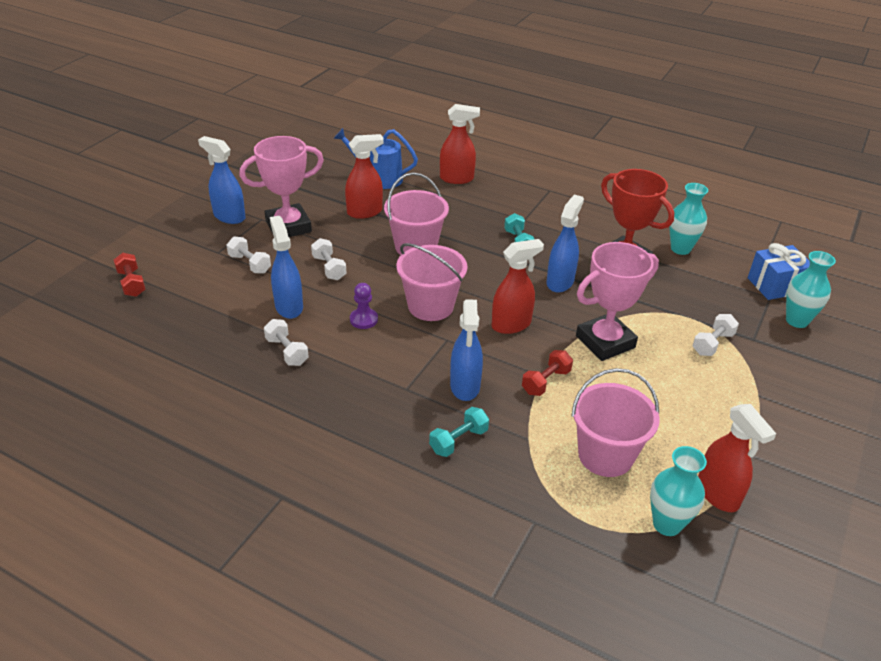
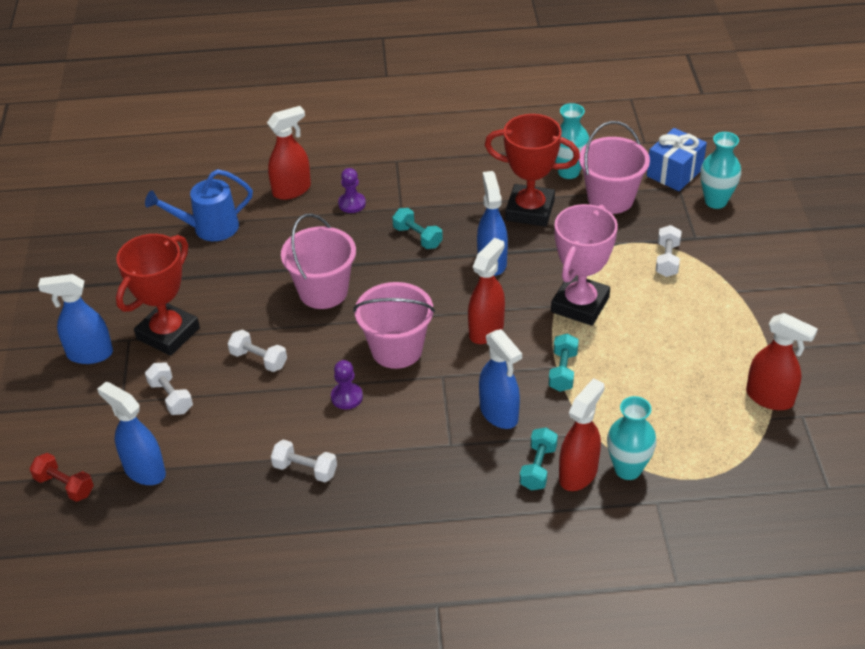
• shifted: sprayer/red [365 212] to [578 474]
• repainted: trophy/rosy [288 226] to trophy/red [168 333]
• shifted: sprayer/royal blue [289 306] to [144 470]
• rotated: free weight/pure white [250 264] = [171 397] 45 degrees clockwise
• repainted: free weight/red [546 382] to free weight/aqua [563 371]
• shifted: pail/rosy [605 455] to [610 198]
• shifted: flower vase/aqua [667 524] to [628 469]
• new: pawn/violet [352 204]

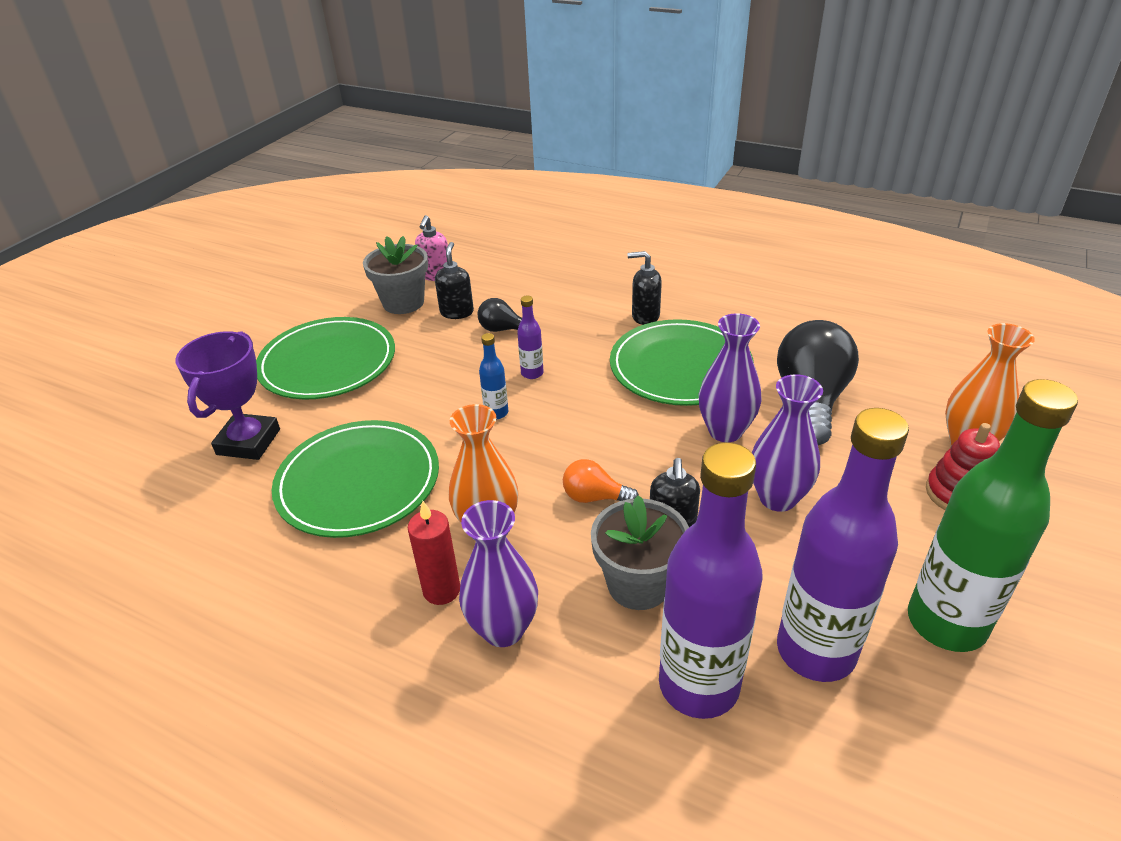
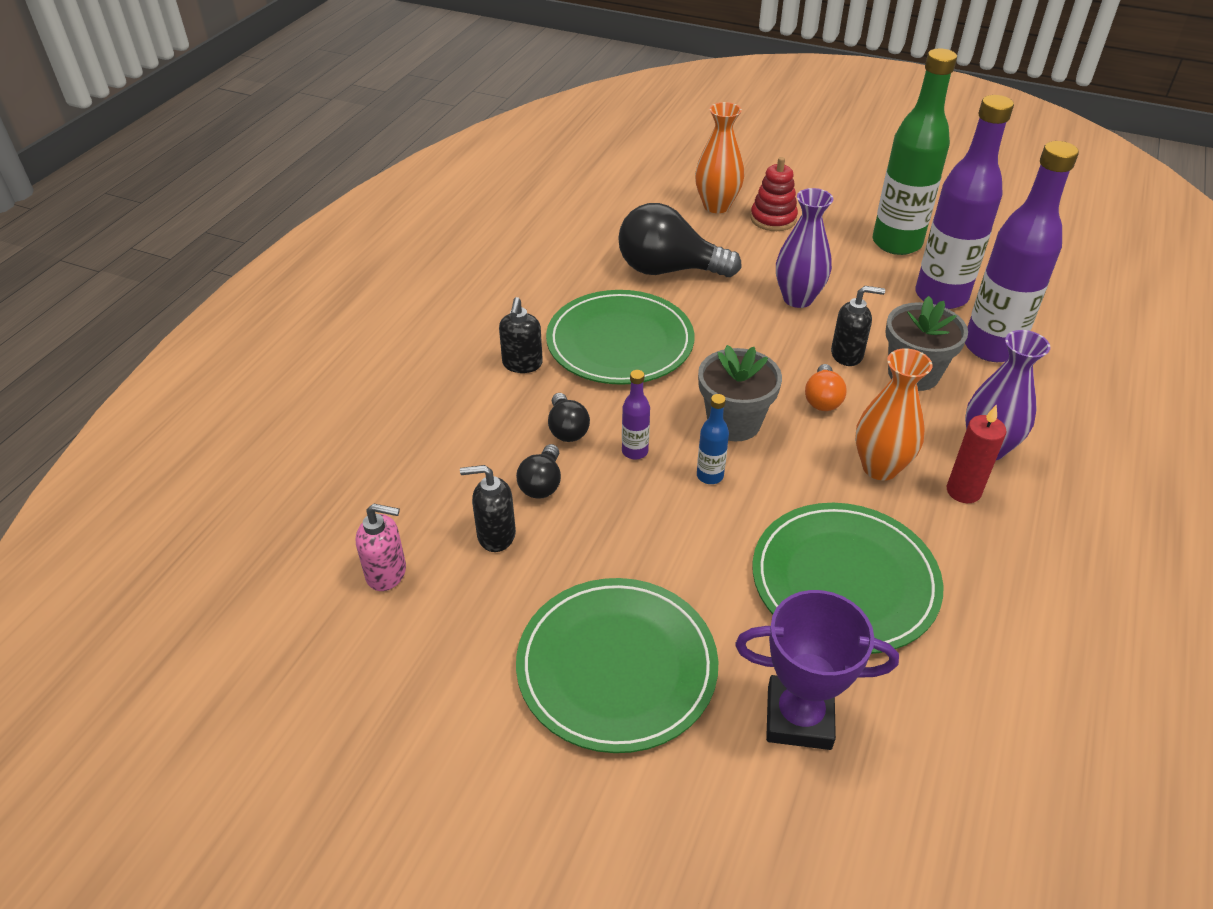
• shifted: potted plant/grey [403 303] to [734 422]
• gone: flower vase/violet [725 431]
• new: bulb/black [567 429]

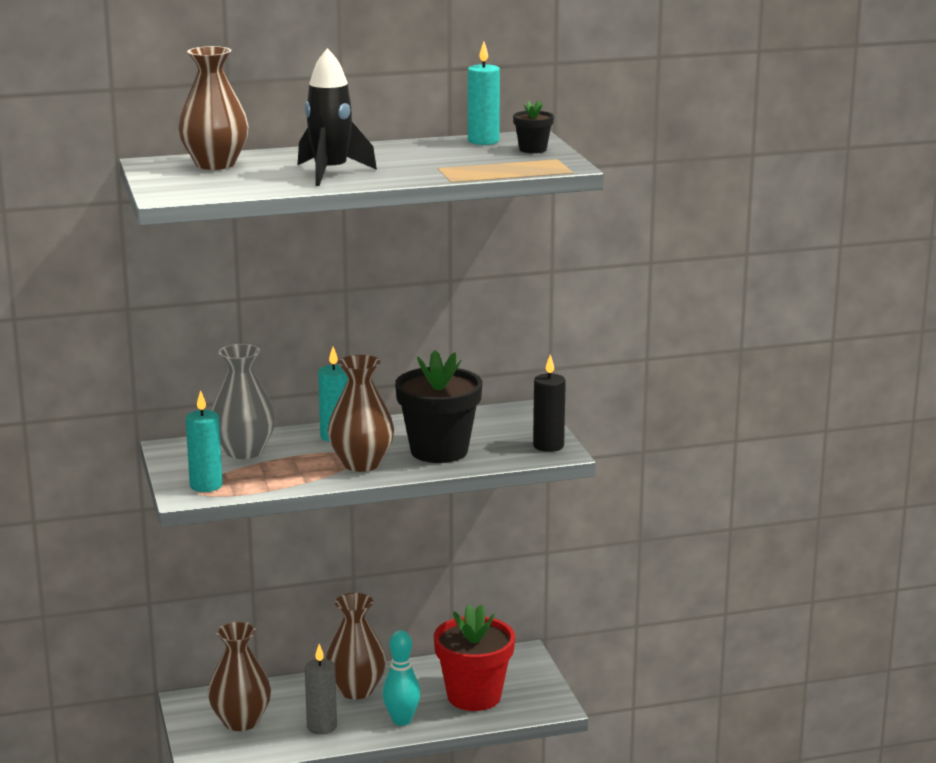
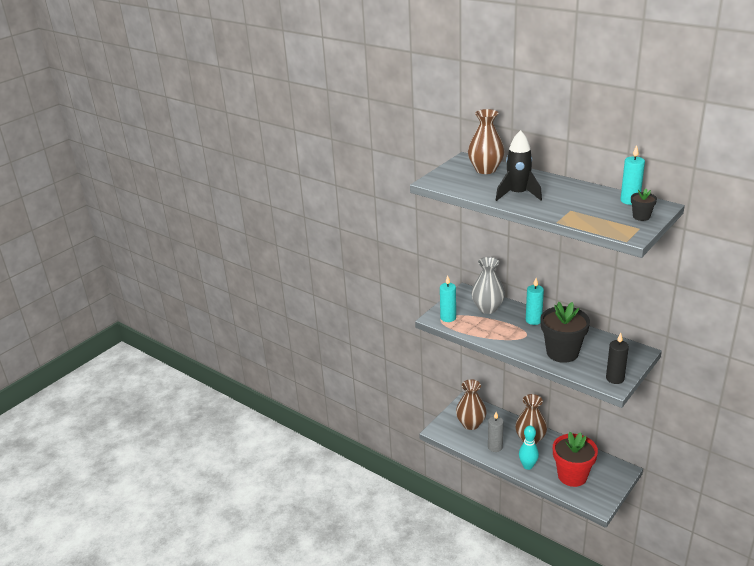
• gone: flower vase/dark brown [361 464]

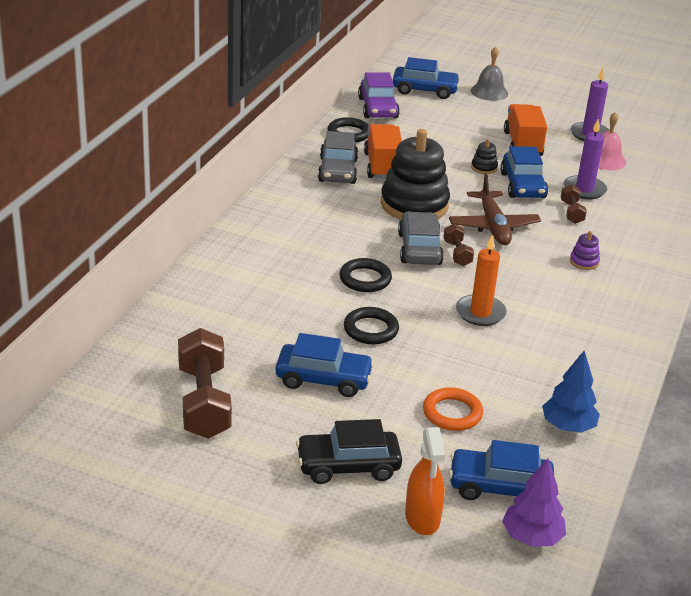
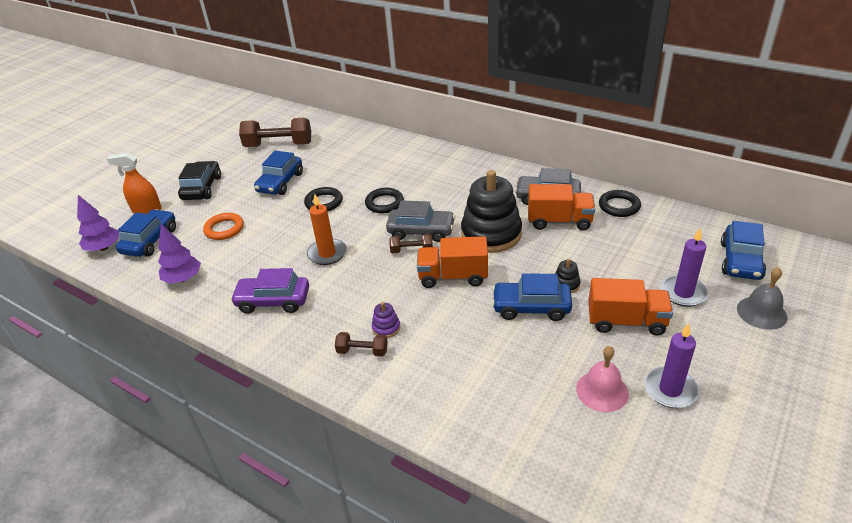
• shifted: car/violet [378 108] to [273 301]
• shifted: pillar candle/violet [584 189] to [683 293]
• swapped: aeroplane/dark brown [493 226] to lorry/orange [453 277]
• shifted: free weight/dark brown [571 212] to [362 351]
• repainted: fir tree/royal blue [568 426] to fir tree/violet [183 279]

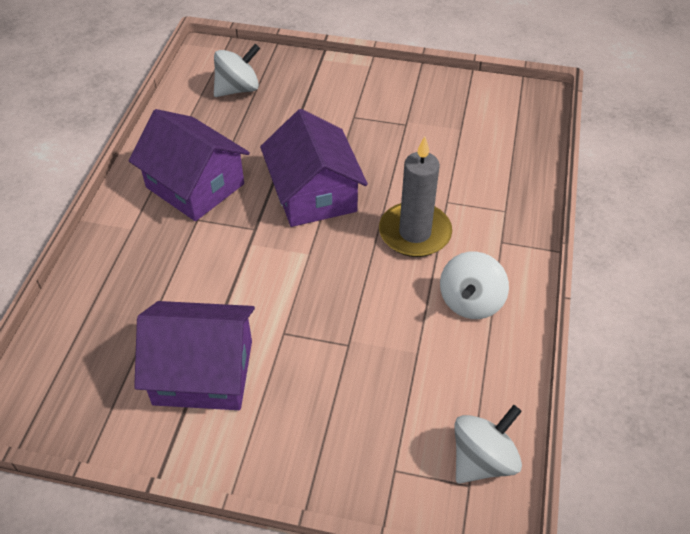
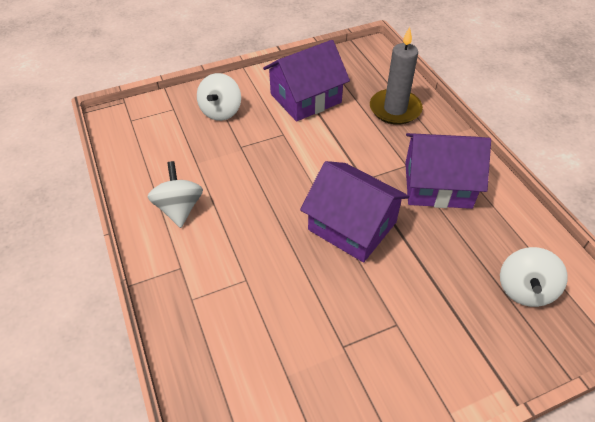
• shifted: pillar candle/grey [415 233] to [395 109]
• shifted: toy top/pure white [482 460] to [221 111]

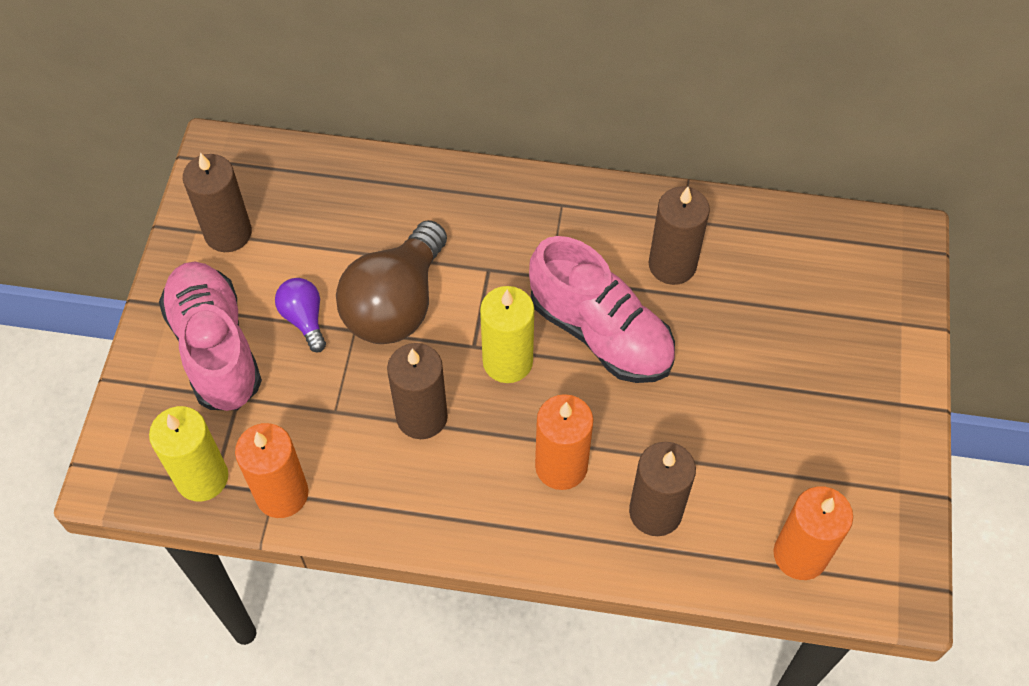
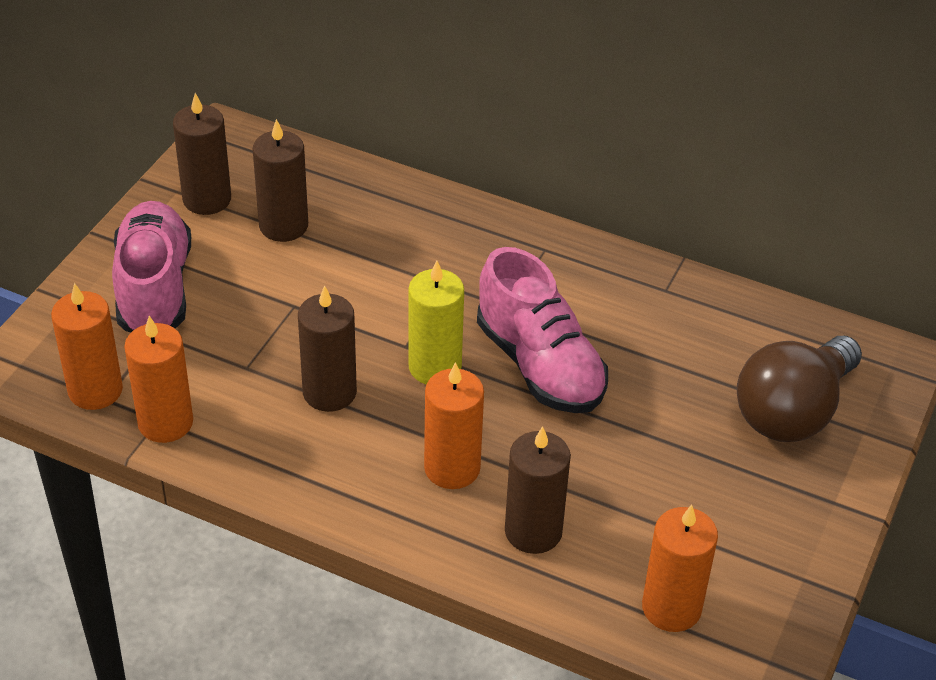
• shifted: pillar candle/dark brown [672 265] to [283 226]
• shifted: bulb/dark brown [396 304] to [792 412]
• gone: bulb/violet [304 319]
• repainted: pillar candle/bright yellow [202 477] to pillar candle/orange [95 390]

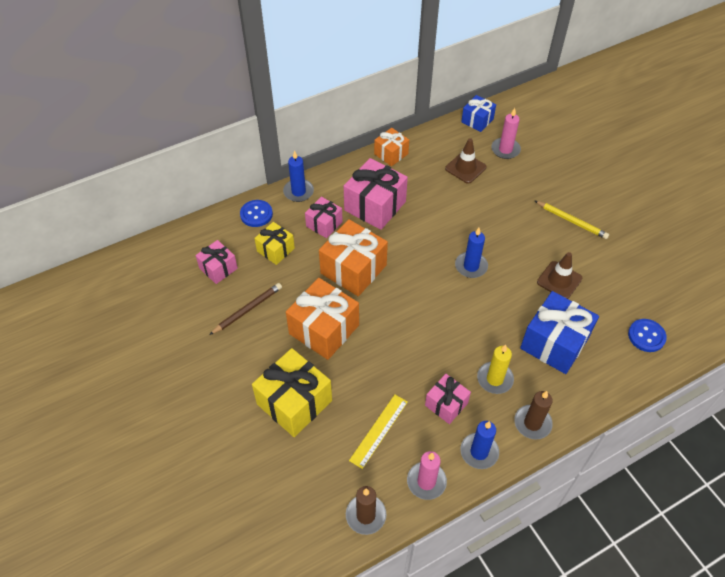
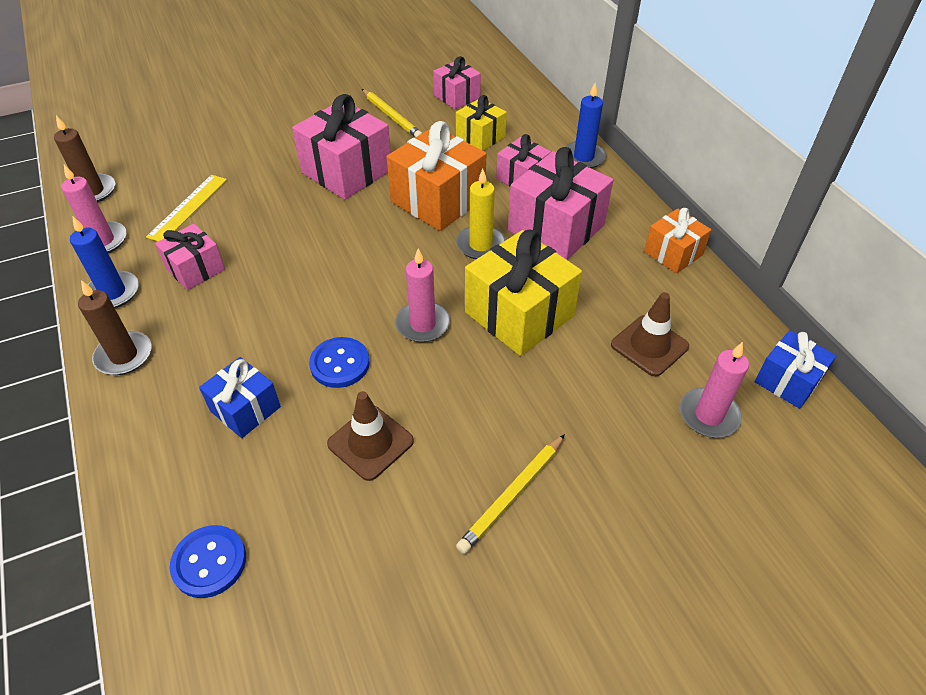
• shifted: sewing button/royal blue [256 214] to [340 364]
• repainted: pillar candle/royal blue [471 266] to pillar candle/rosy [422 324]
• repainted: present/orange [324 329] to present/rosy [347 171]
• repainted: pencil/dark brown [248 309] to pencil/bright yellow [391 117]
• scaled: present/royal blue [554 343] = [245 409] x0.57
• shifted: pillar candle/bright yellow [495 379] to [480 245]
• shifted: present/bright yellow [294 402] to [519 314]
• rotated: measuring stick/bright yellow [379 430] = [188 207] 75 degrees clockwise

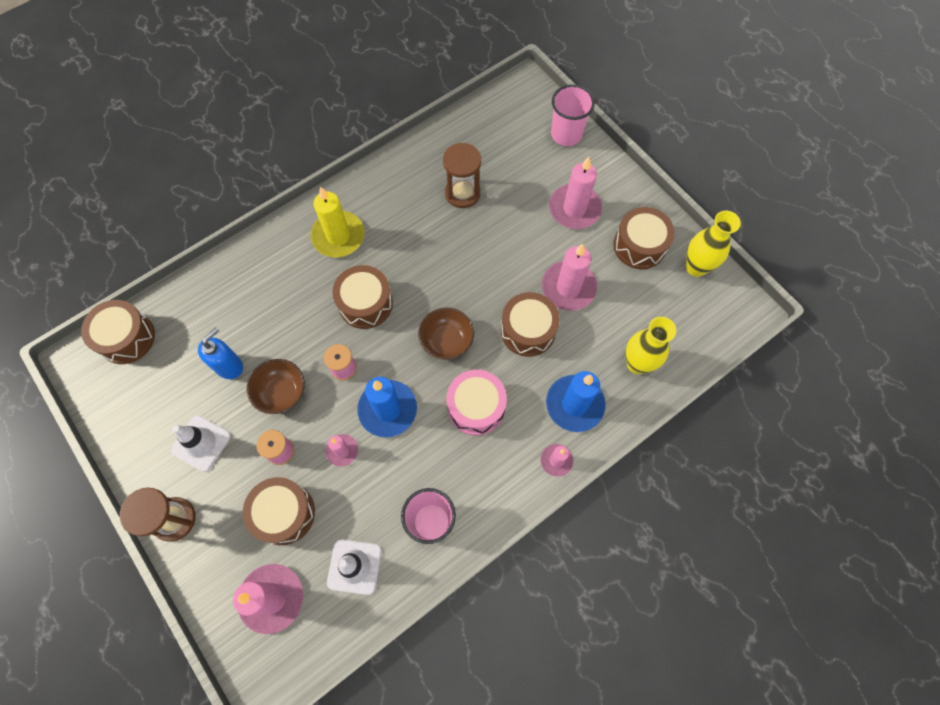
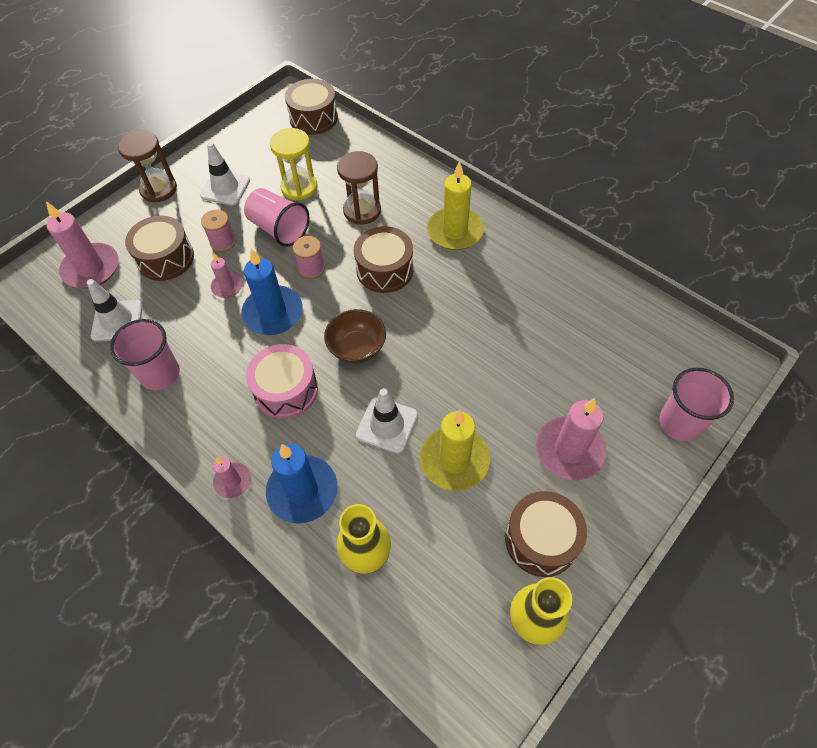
• shifted: sand timer/dark brown [462 193] to [362 211]
• repainted: pillar candle/rosy [568 287] to pillar candle/bright yellow [454 460]
• swapped: snare drum/dark brown [528 330] to safety cone/pure white [387 425]
• swapped: pump bottle/royal blue [229 366] to sand timer/bright yellow [299 187]
• swapped: bowl/dark brown [282 393] to tumbler/rosy [279 229]

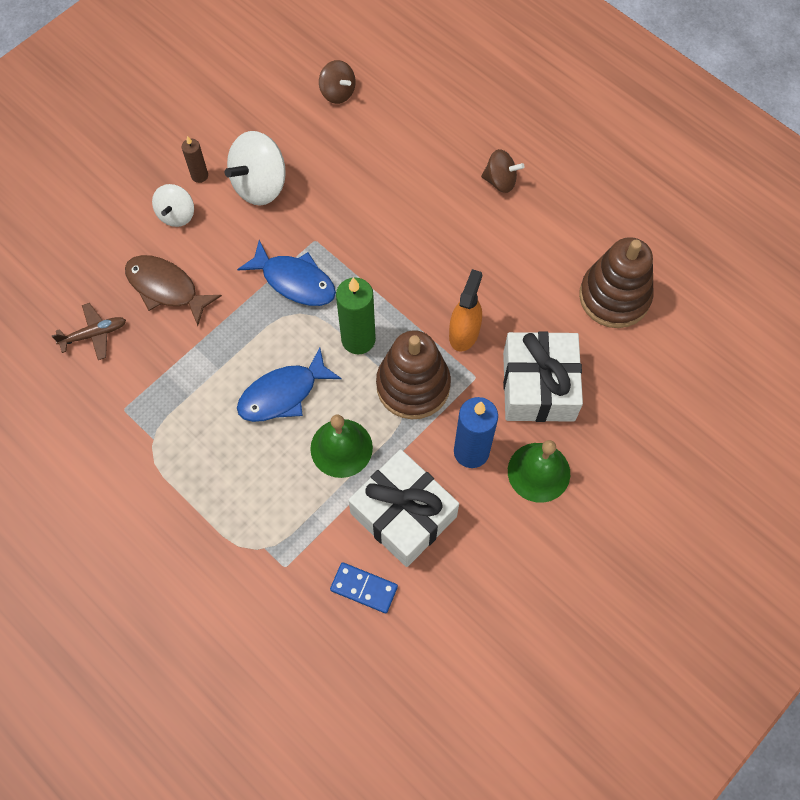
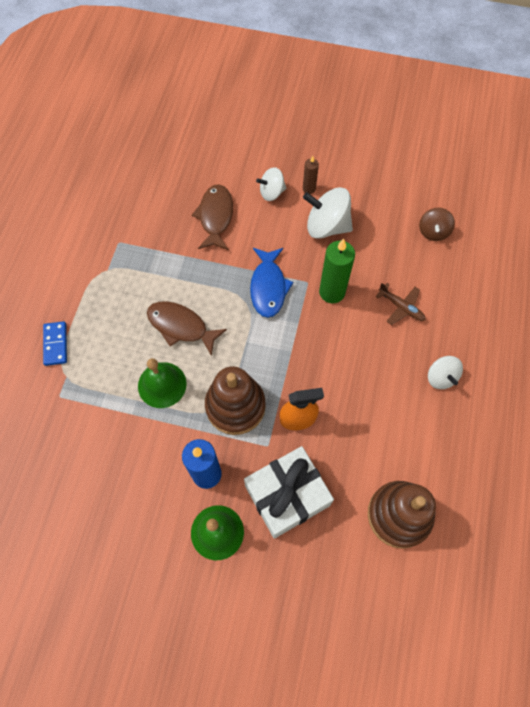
• repainted: toy top/dark brown [500 181] to toy top/pure white [441 377]
• shifted: pillar candle/green [358 339] to [332 292]
• shifted: aeroplane/dark brown [94 334] to [401 307]
• repainted: toy fish/royal blue [283 394] to toy fish/dark brown [181 326]
• gone: present/pure white [403 515]
• shifted: domino piece/royal blue [364 588] to [56 344]

